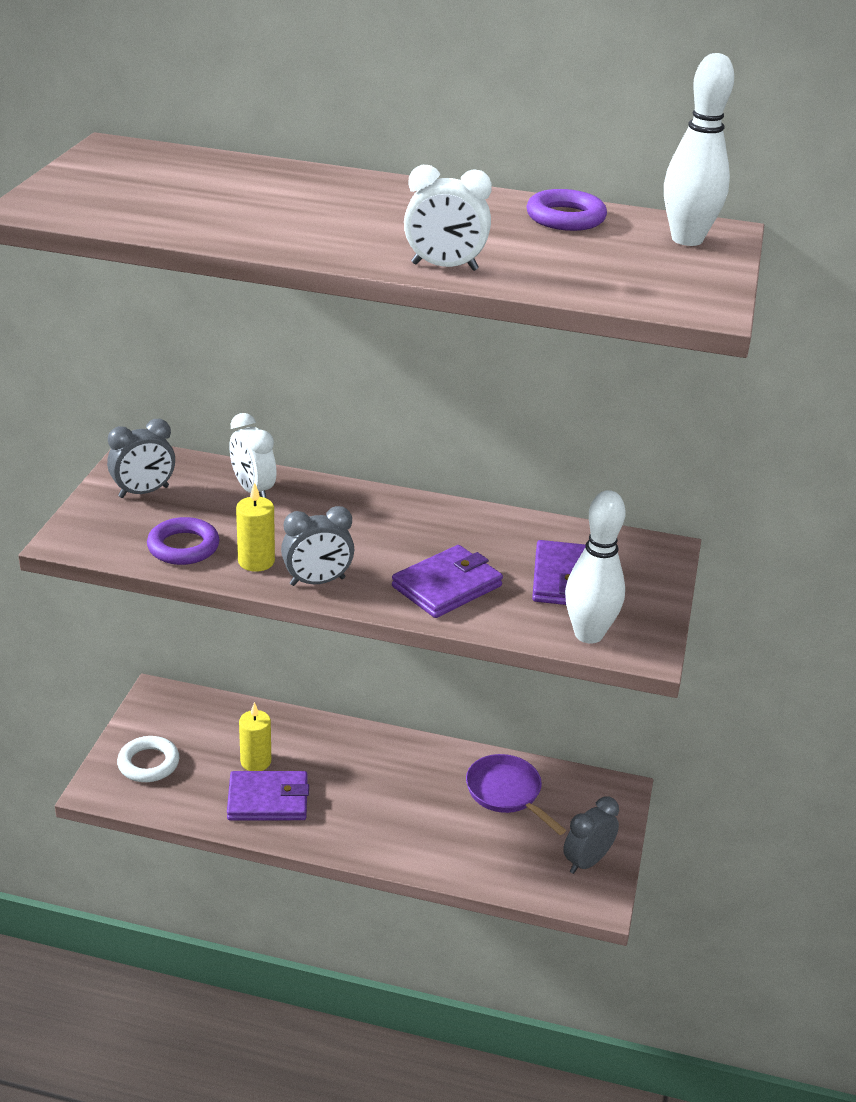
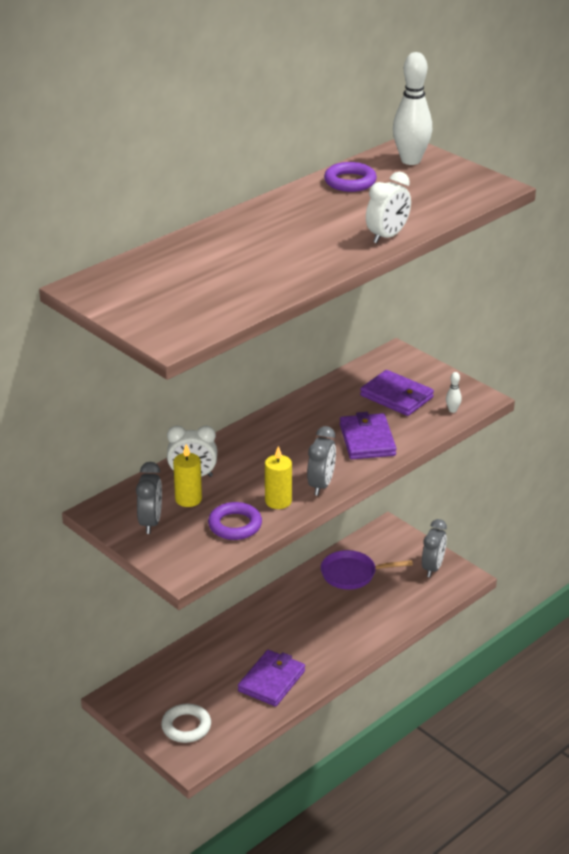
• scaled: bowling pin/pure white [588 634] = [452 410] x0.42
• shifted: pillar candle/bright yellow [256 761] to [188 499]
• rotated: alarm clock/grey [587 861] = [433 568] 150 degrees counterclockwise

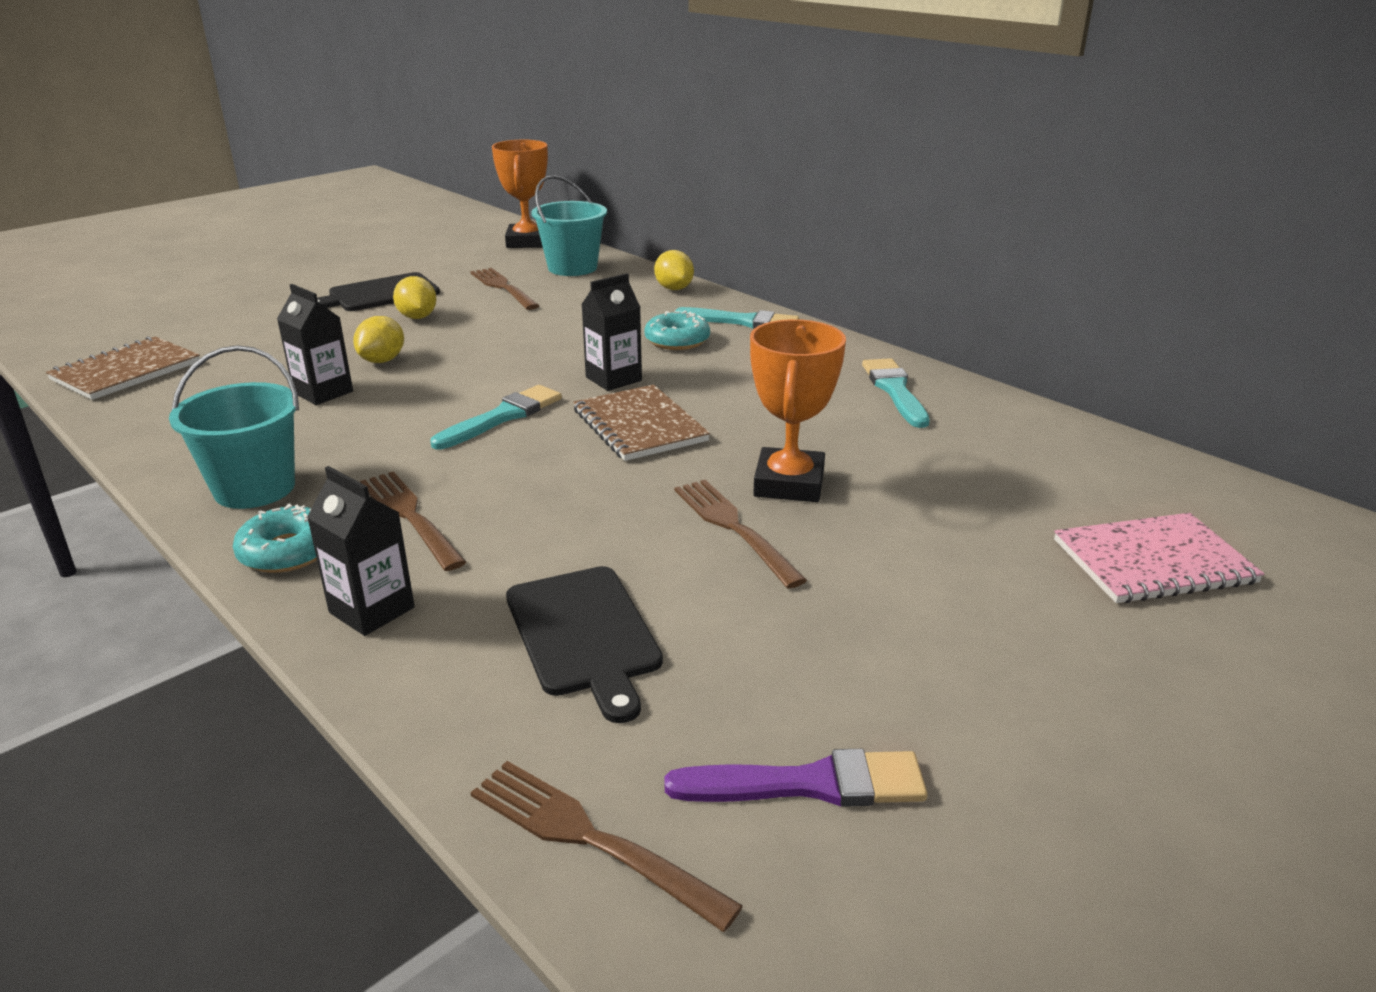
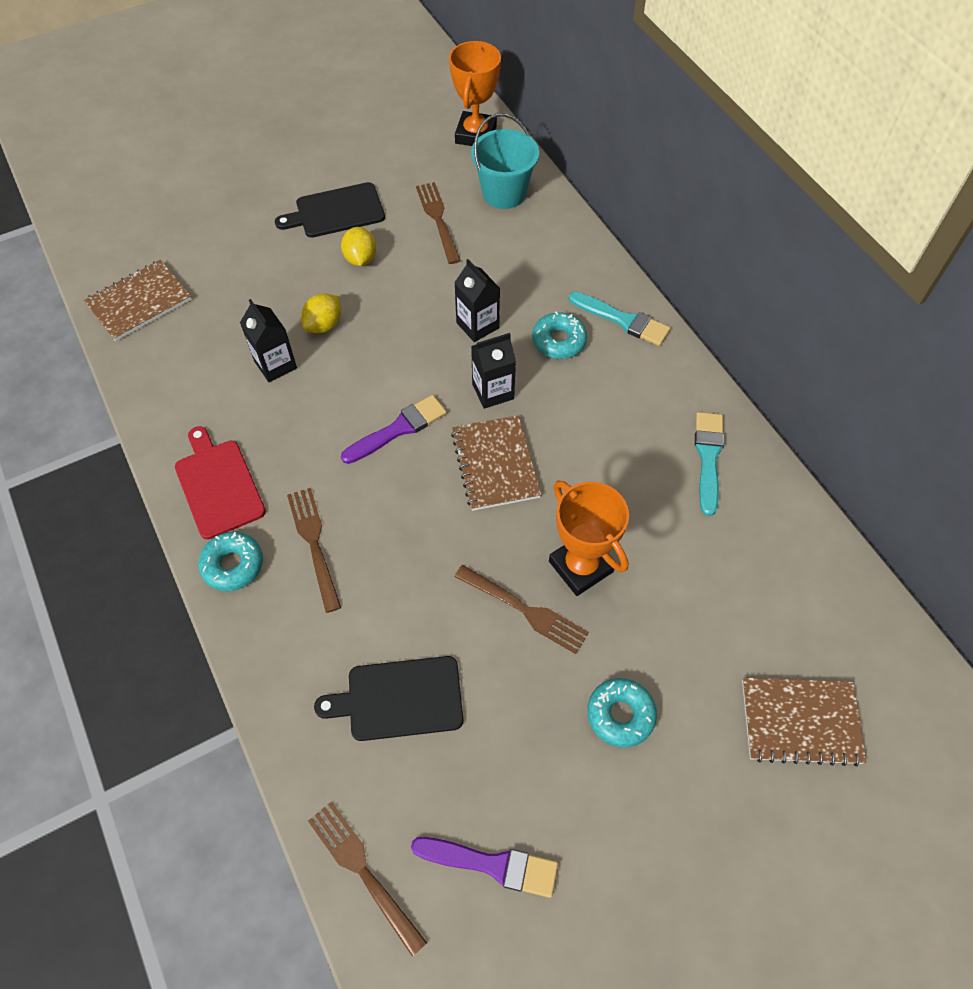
• gone: lemon/bright yellow [674 288]
• rotated: trophy/orange [789 483] = [581 566] 60 degrees counterclockwise
• swapped: pail/aqua [254 488] to cutting board/red [218 485]
• repainted: brush/aqua [502 417] to brush/violet [398 429]
• shifted: juice carton/black [372 610] to [477 325]
• rotated: dinner fork/dark brown [734 528] = [525 610] 135 degrees clockwise
• repainted: notepad/rosy [1153 561] to notepad/dark brown [800 721]
• rotated: cutting board/black [584 634] = [399 699] 90 degrees clockwise
• new: donut/aqua [620 715]

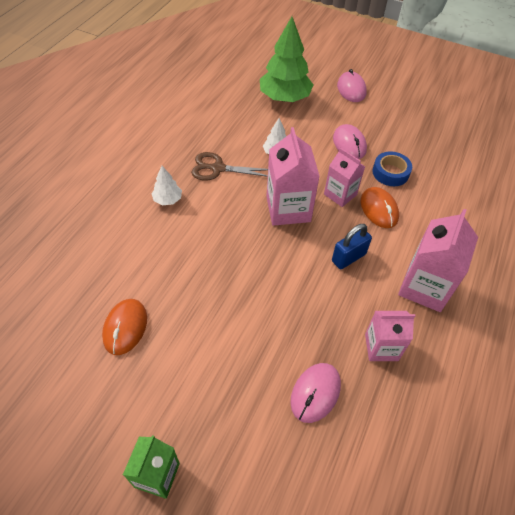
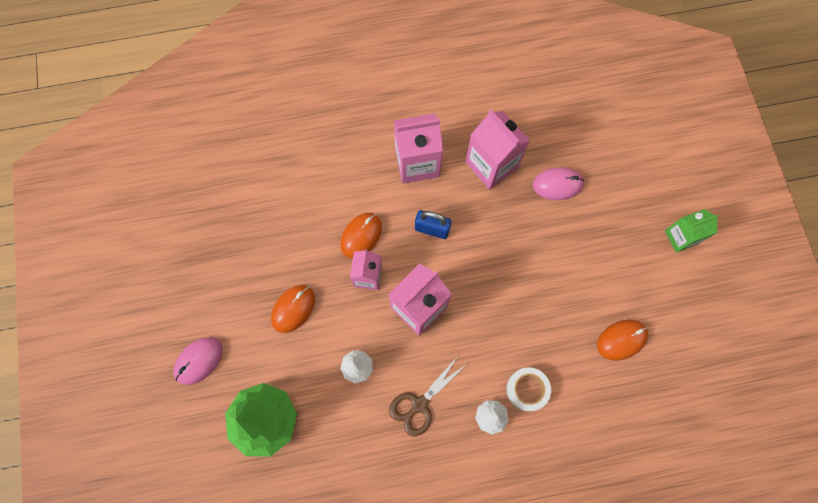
• repainted: computer mouse/rosy [349 144] to computer mouse/orange [293 309]
• gone: tape/royal blue [390 173]
• rotated: pair of scissors/dark brown [218 168] = [419 404] 75 degrees clockwise
• scaled: juice carton/rosy [381 347] = [491 164] x1.58
• new: tape/pure white [527 389]

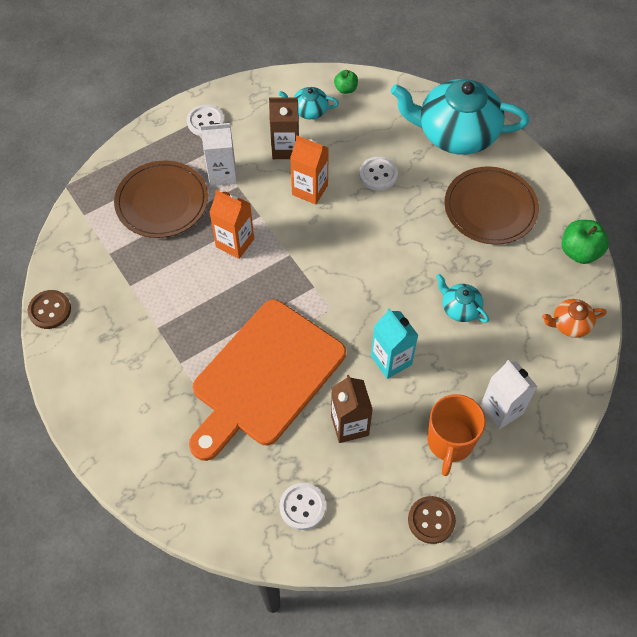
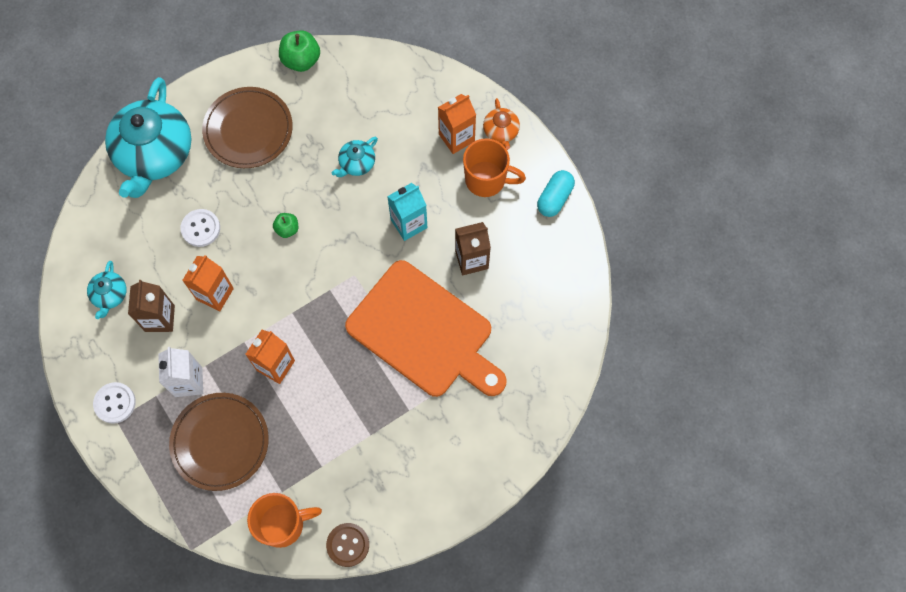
• shifted: toy apple/green [346 89] to [287 229]
• shifted: tea pot/orange [570 324] to [501 132]
• repainted: juice carton/pure white [501 409] to juice carton/orange [456 138]
• gone: sewing button/pure white [302 507]
• swapped: sewing button/dark brown [431 520] to pill/aqua [554 198]
• new: coffee mug/orange [283 524]

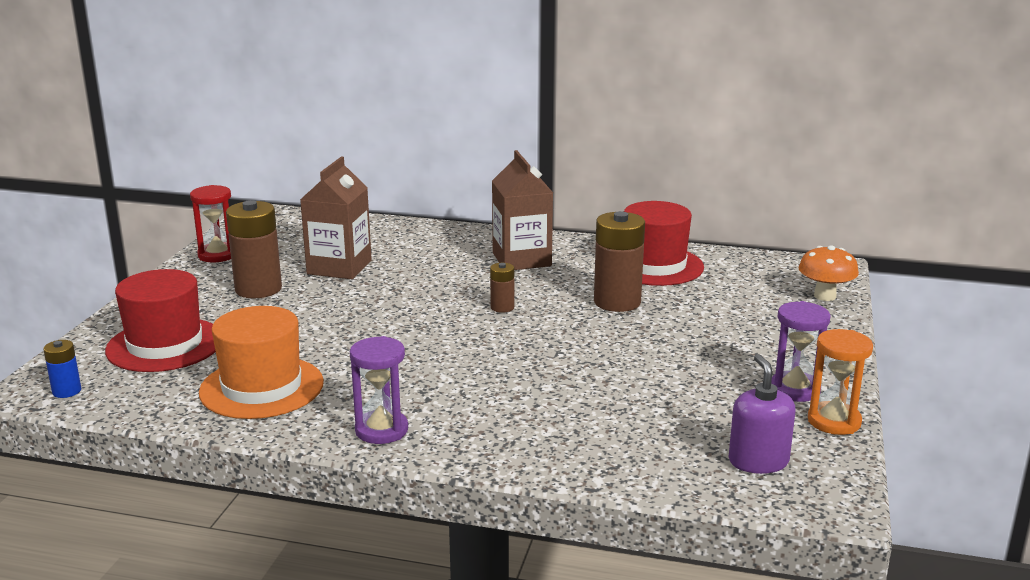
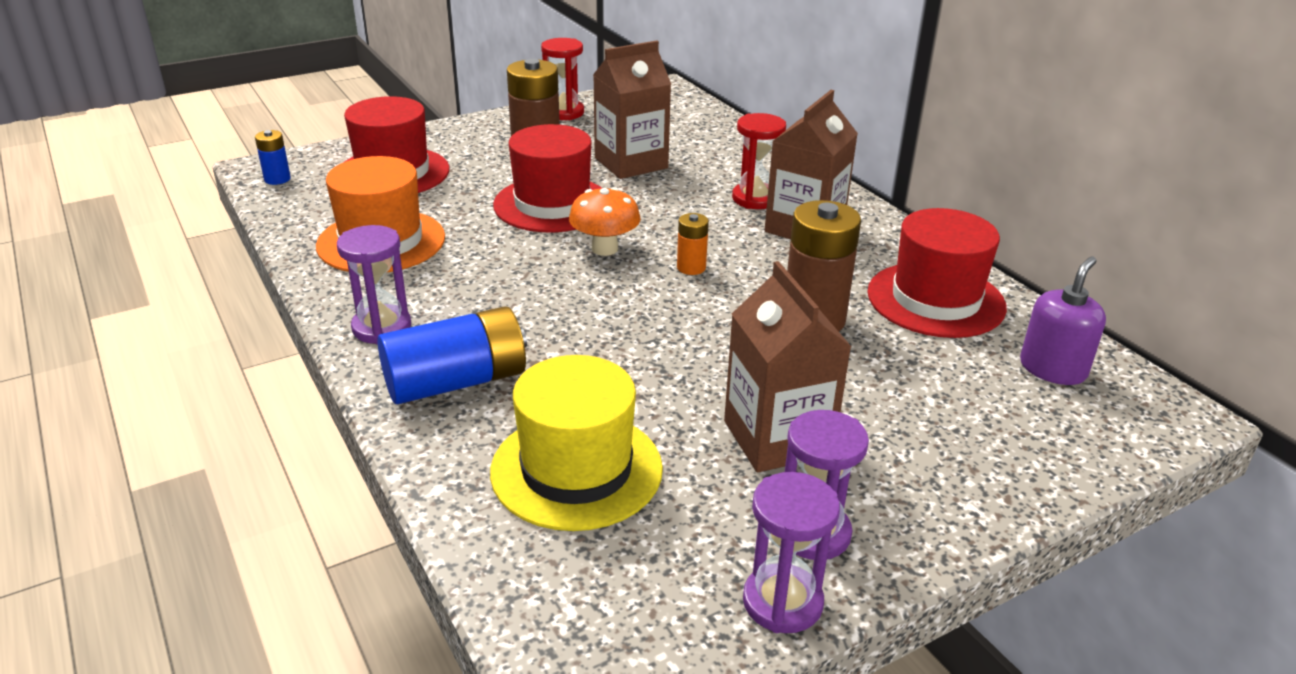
• shifted: fungus/orange [825 296] to [604 249]
• repainted: battery/dark brown [502 307] to battery/orange [691 267]
• repainted: sand timer/orange [834 421] to sand timer/violet [782 602]
• shifted: pump bottle/violet [758 461] to [1052 369]
• new: sand timer/red [755 199]
• new: hat/red [552 204]
• new: juice carton/dark brown [777 438]
• new: battery/royal blue [456 382]
• new: hat/bright yellow [576 469]

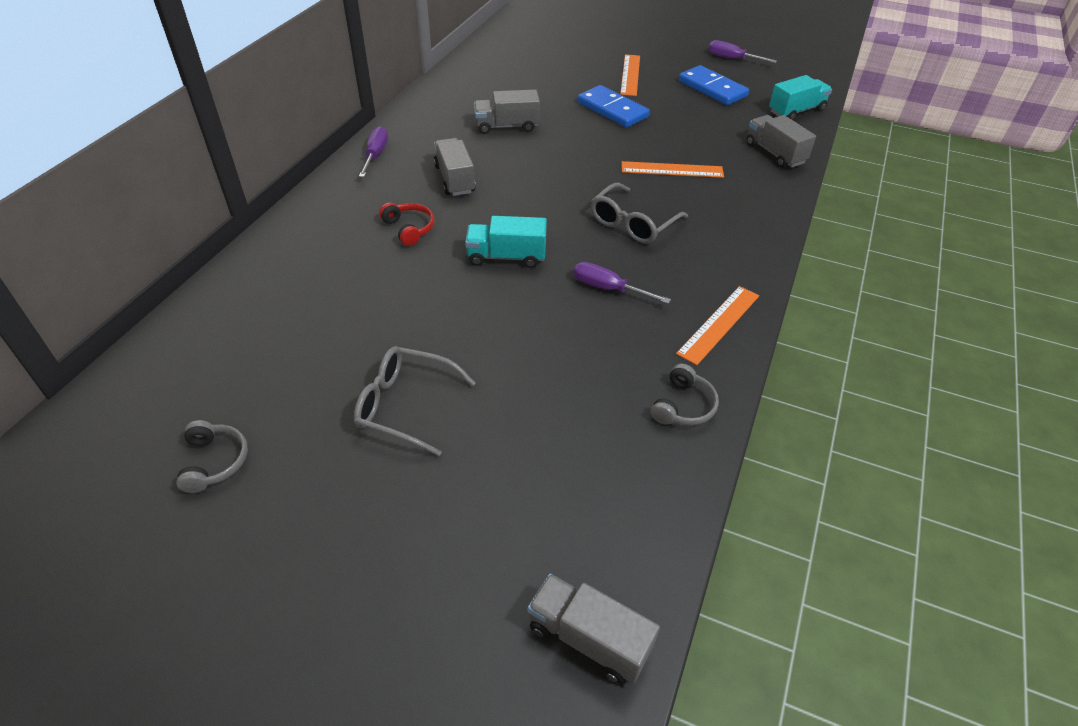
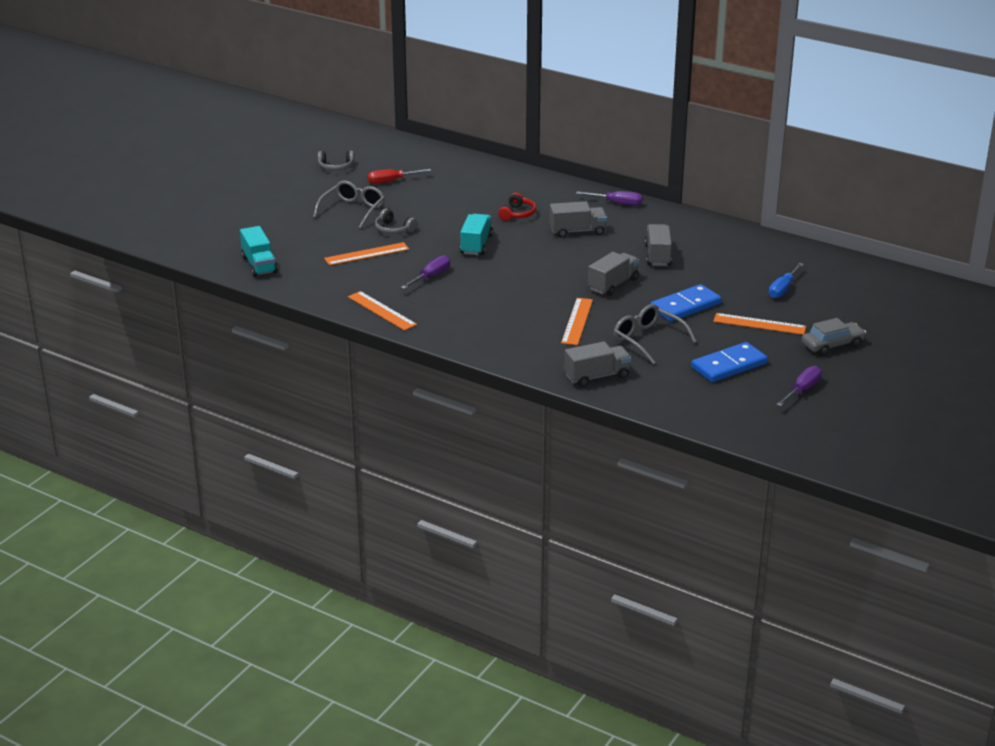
• shifted: lorry/aqua [796 111] to [259 265]
• shifted: spectacles/grey [633 223] to [648 340]
• rotated: over-ear headphones/red [409 229] = [517 214] 45 degrees counterclockwise
• shifted: over-ear headphones/grey [683 406] to [394 229]
• shifted: lorry/grey [588 638] to [613 284]
• new: hand screwdriver/red [391 181]
• new: measuring stick/orange [367 254]
• new: hand screwdriver/royal blue [783 289]
• new: car/grey [832 345]

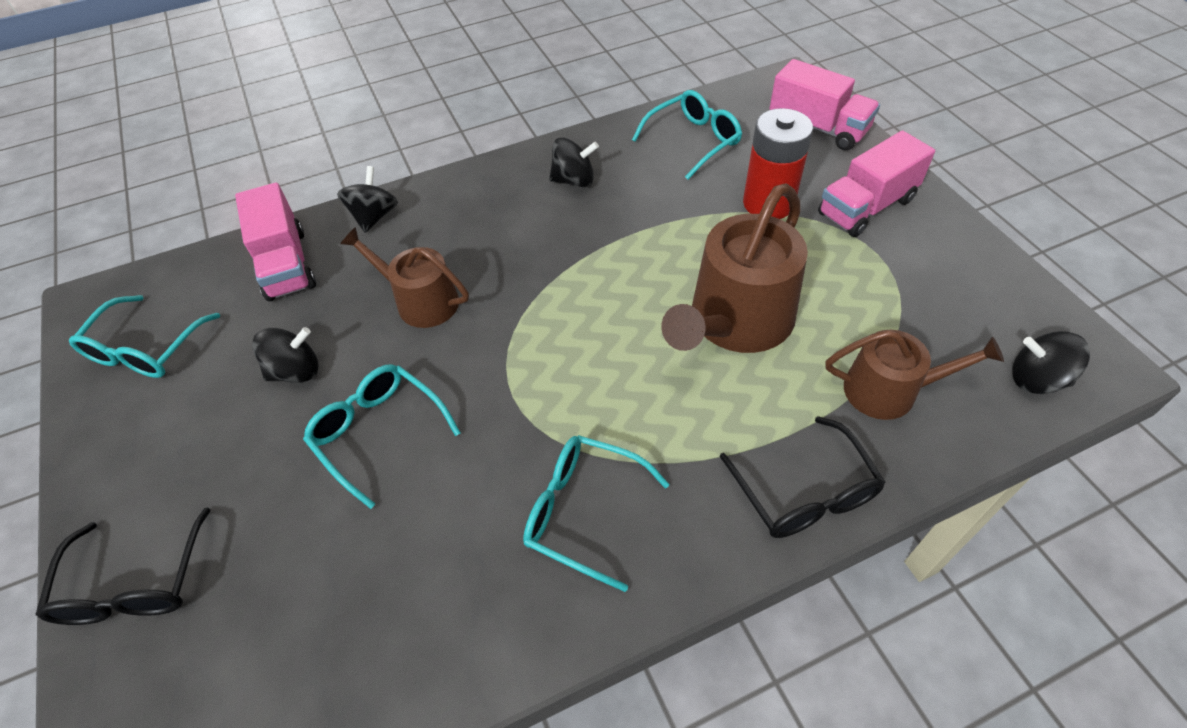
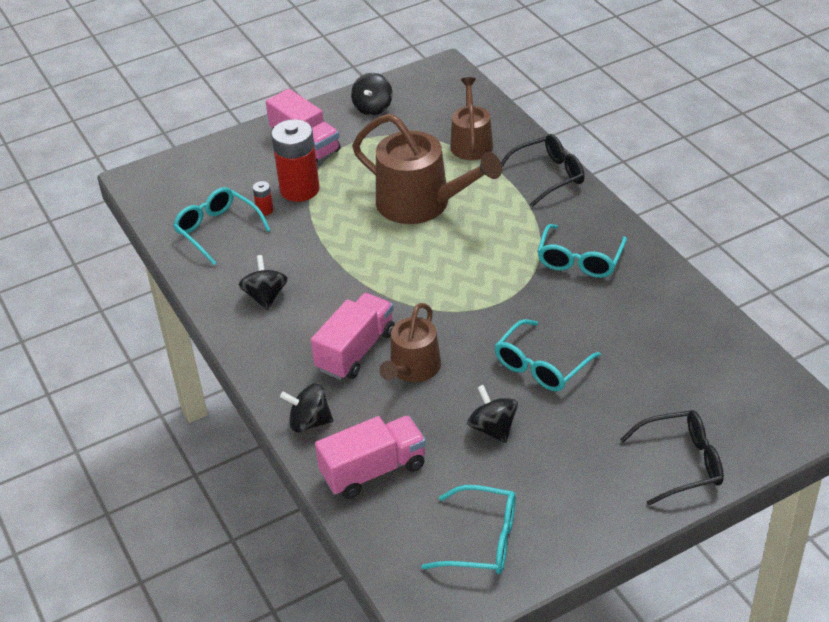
• shifted: lorry/rosy [817 127] to [356 351]
• shifted: toy top/black [1036 379] to [373 108]
• new: battery/red [265 210]

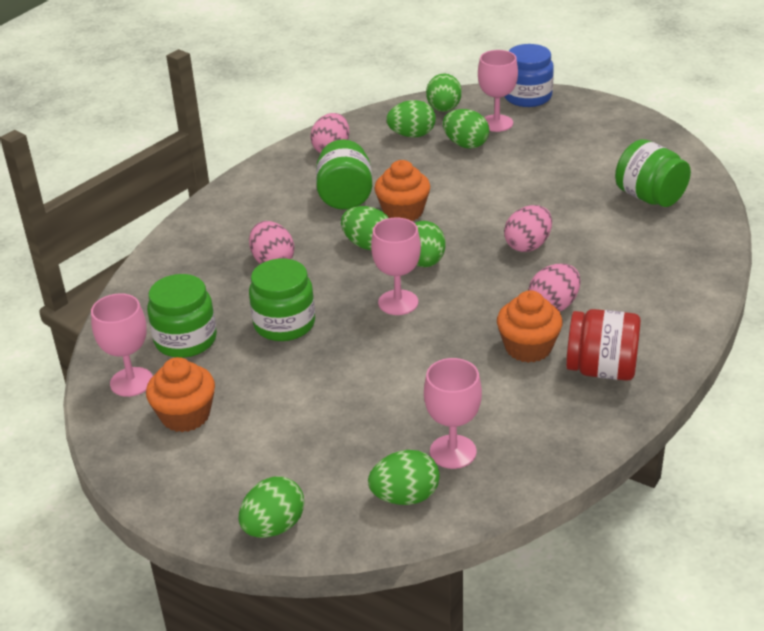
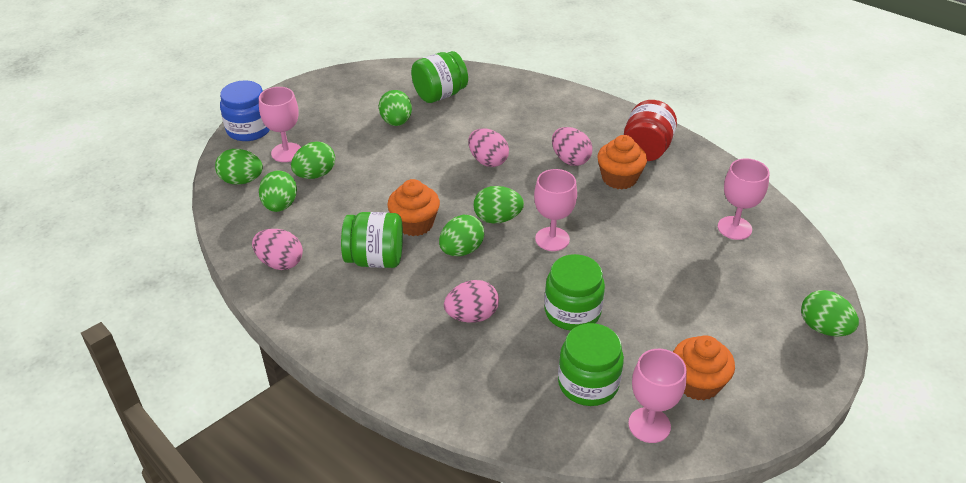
• shifted: egg shape/green [405 497] to [396 122]

